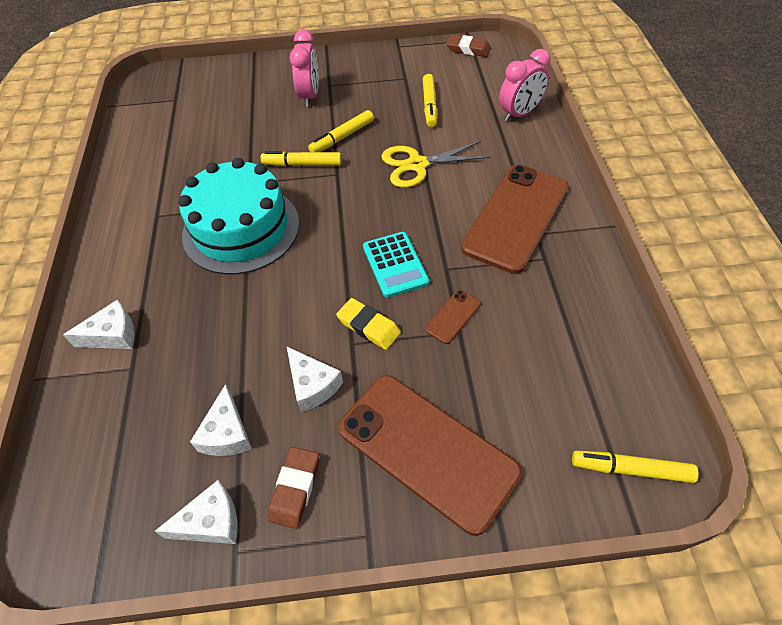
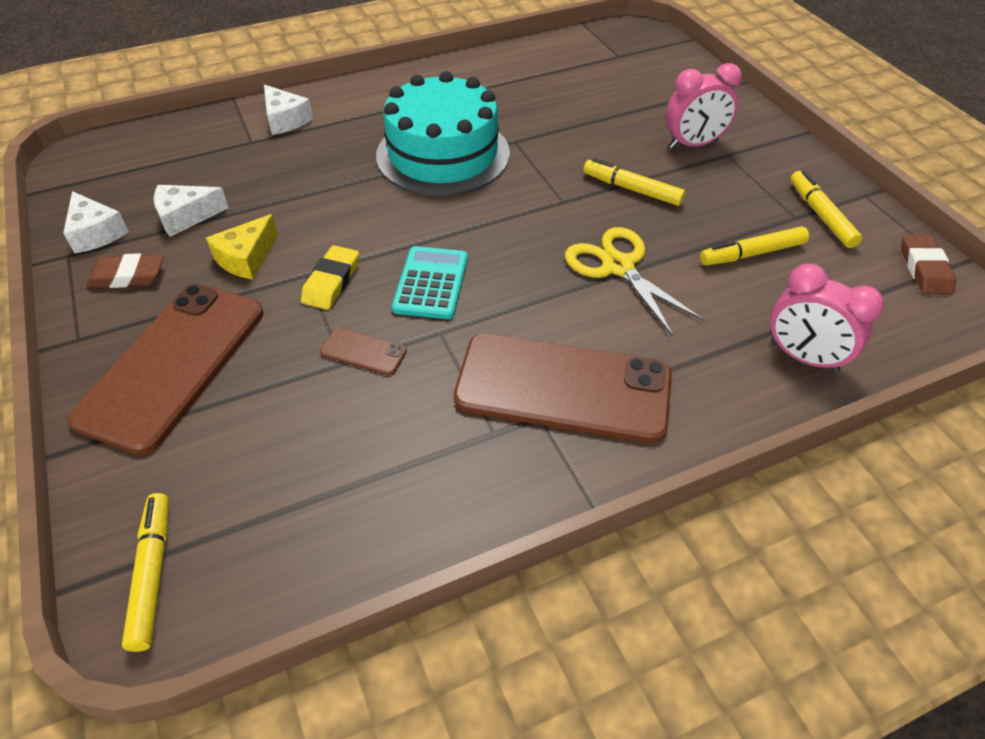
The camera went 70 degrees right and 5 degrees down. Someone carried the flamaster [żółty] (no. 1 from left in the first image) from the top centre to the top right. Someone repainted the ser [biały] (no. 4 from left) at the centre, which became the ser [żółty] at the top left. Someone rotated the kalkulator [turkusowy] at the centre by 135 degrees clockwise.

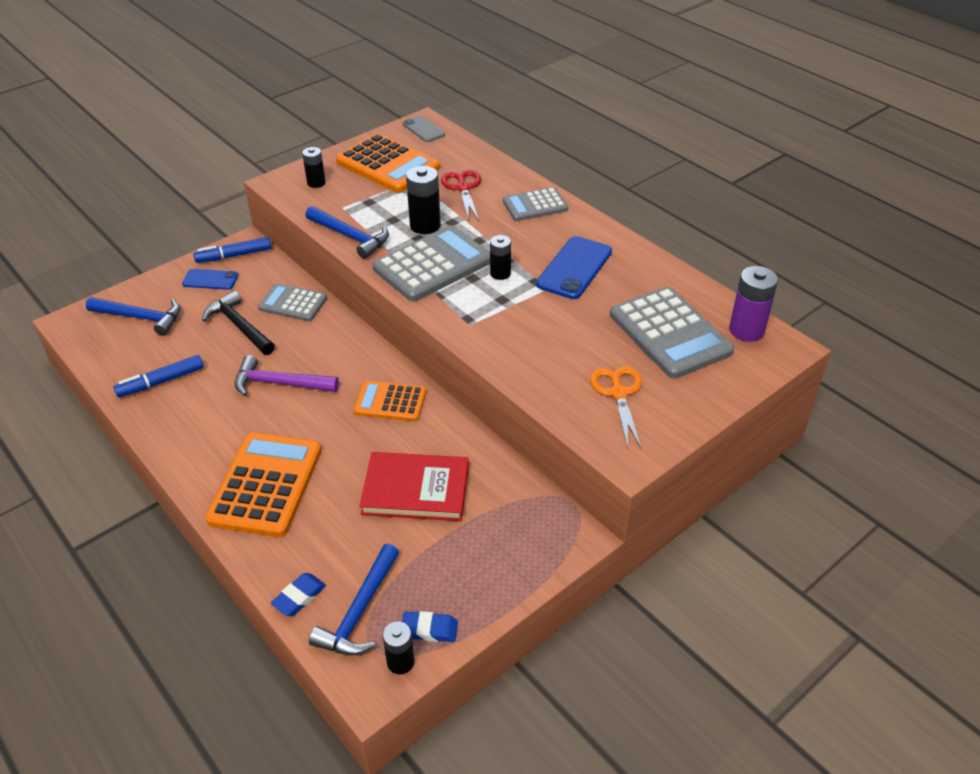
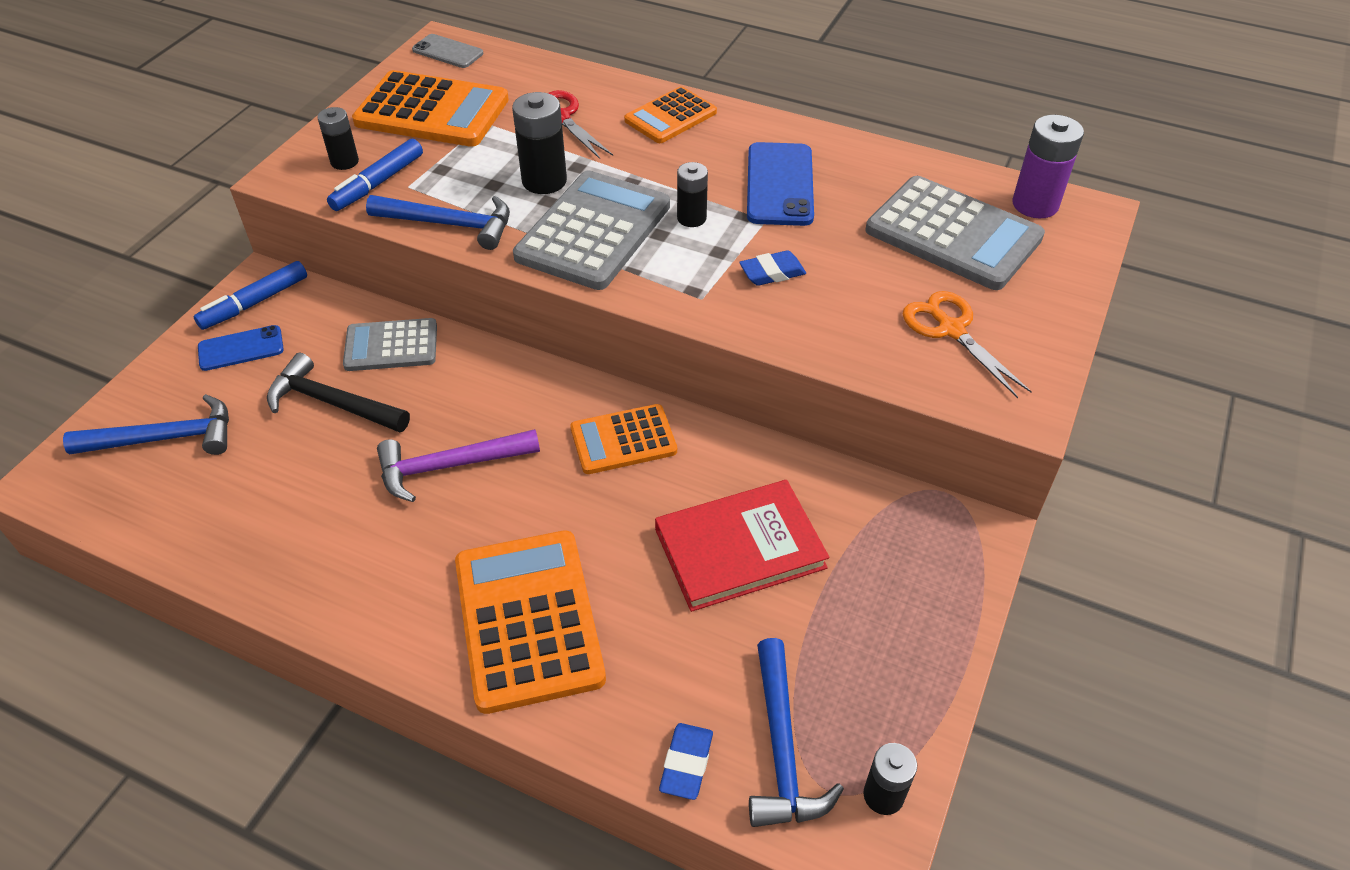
The camera went 25 degrees left and 5 degrees up. Someone carried the flamaster [niebieski] (no. 1 from left in the first image) from the middle left to the top left. Someone carried the gumka do mazania [niebieski] (no. 2 from left) from the bottom centre to the top centre. Someone repainted the kalkulator [szary] (no. 3 from left) at the top centre, which became the kalkulator [pomarańczowy] (no. 4 from left) at the top centre.

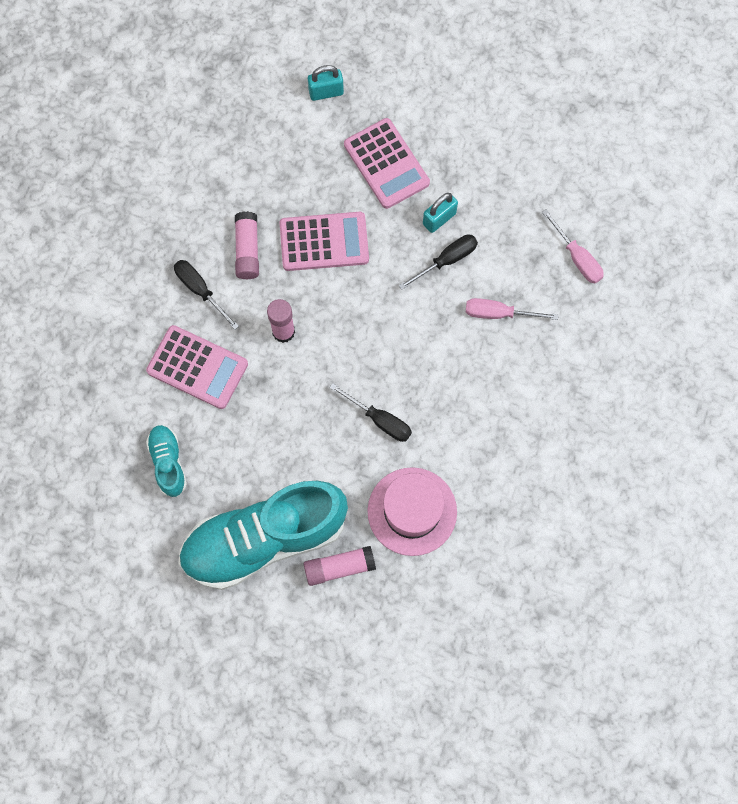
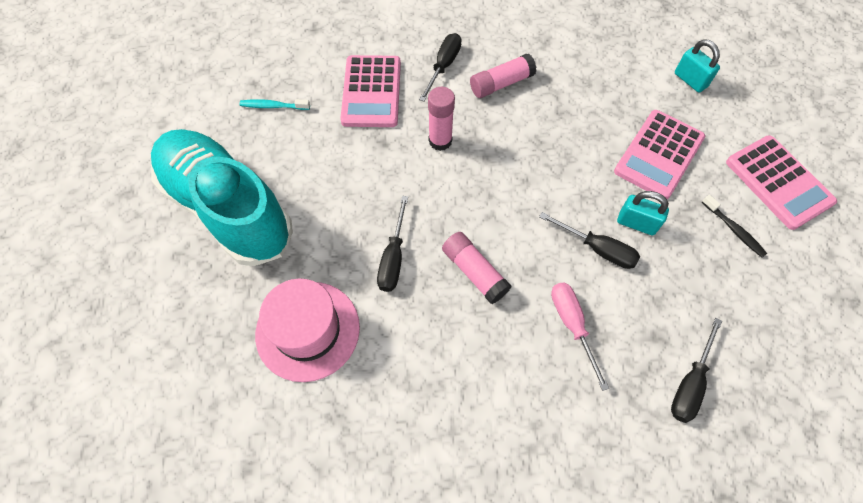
The camera went 65 degrees right and 10 degrees down. Someone swapped the but [turkusowy] (no. 1 from left) at the middle left for the szczoteczka do zębów [turkusowy] at the top left. Someone carried the kalkulator [różowy] (no. 2 from left in the first image) from the top centre to the middle right. Someone carried the klej w sztyfcie [różowy] (no. 3 from left in the first image) from the bottom centre to the centre. Someone repainted the śrubokręt [różowy] (no. 2 from left) at the top right, which became the śrubokręt [czarny] (no. 4 from left) at the bottom right. Someone put down the szczoteczka do zębów [czarny] at the middle right.

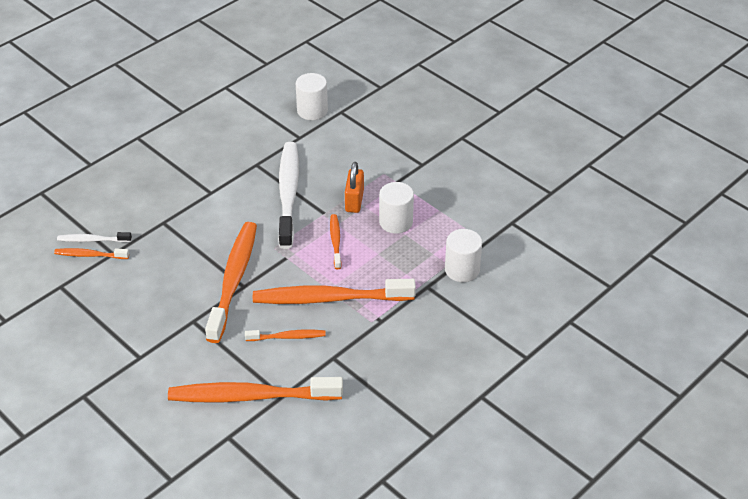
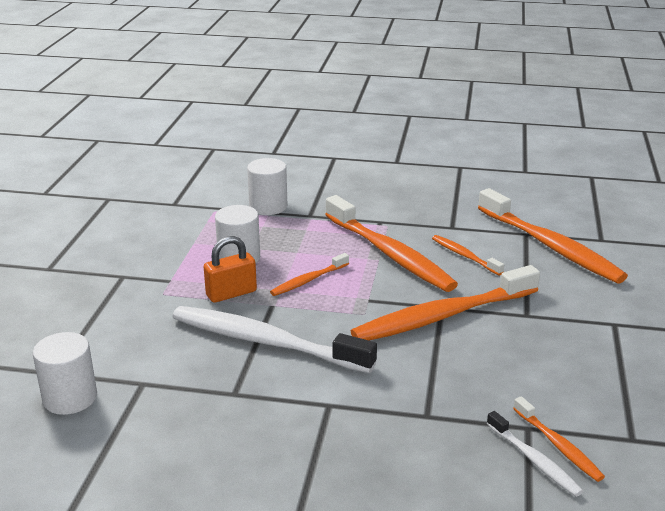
The camera went 125 degrees left and 15 degrees down. Someone rotated the szczoteczka do zębów [biały] (no. 2 from left in the first image) at the centre by 60 degrees clockwise.

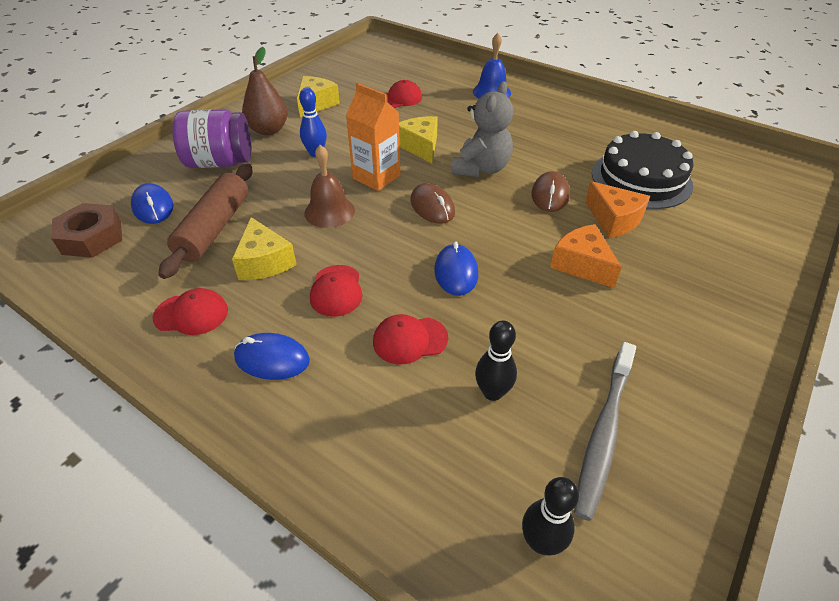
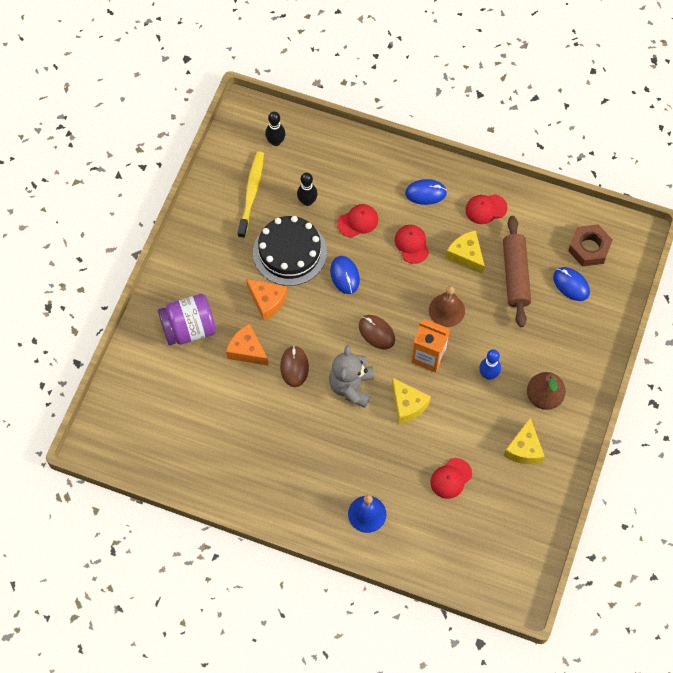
The camera went 165 degrees right and 20 degrees up. Someone carried the słoik [fioletowy] from the top left to the middle left. Someone repainted the szczoteczka do zębów [szary] at the bottom right, which became the szczoteczka do zębów [żółty] at the top centre. Someone carried the tort [czarny] from the top right to the centre.

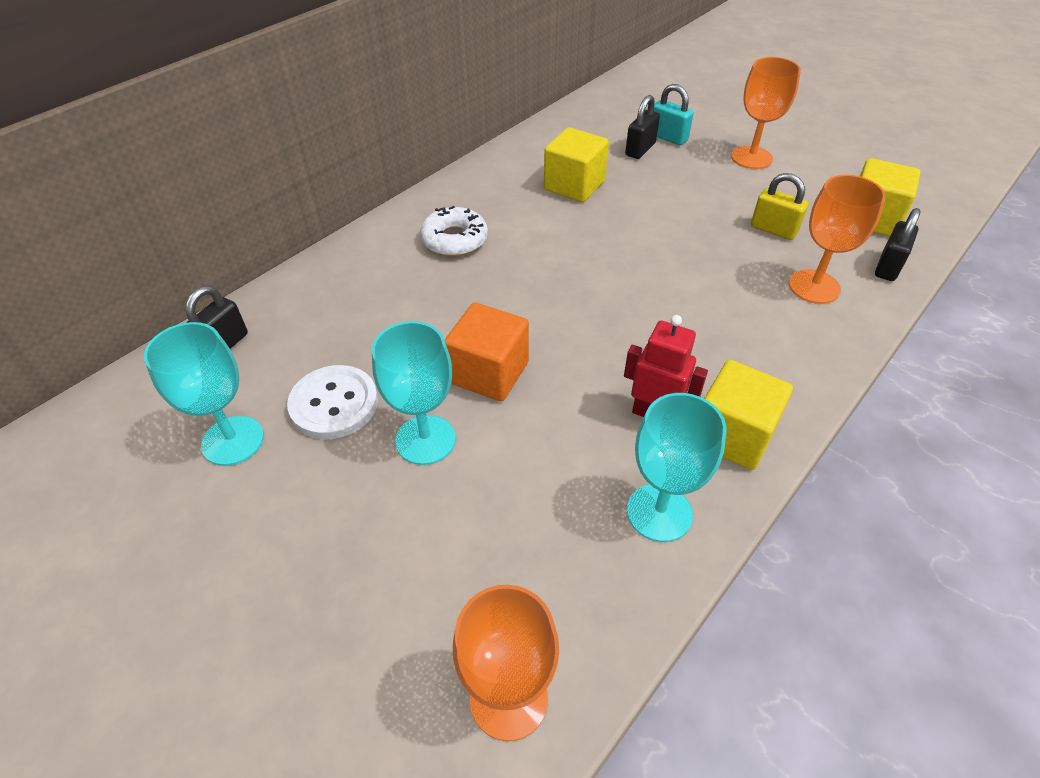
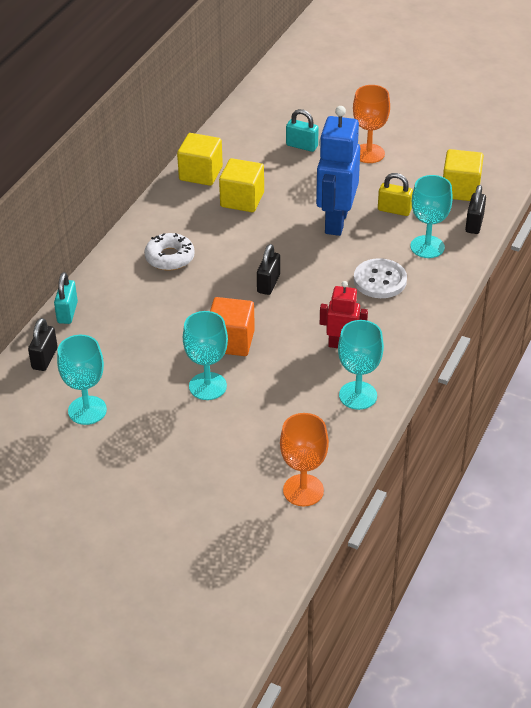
The camera went 15 degrees left and 5 degrees down. Someone carried the guzik [biały] from the middle left to the middle right. Someone carried the kłódka [czarny] (no. 2 from left) from the top centre to the centre. Someone carried the sześcian [żółty] (no. 2 from left in the first image) from the middle right to the top centre. Someone repainted the kielich [pomarańczowy] (no. 3 from left) at the top right, which became the kielich [turkusowy] (no. 4 from left) at the top right. Someone put down the kłódka [turkusowy] (no. 1 from left) at the middle left. Someone put down the robot [niebieski] at the top centre.

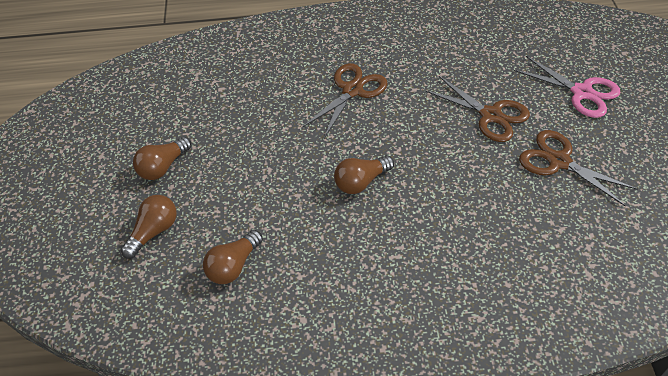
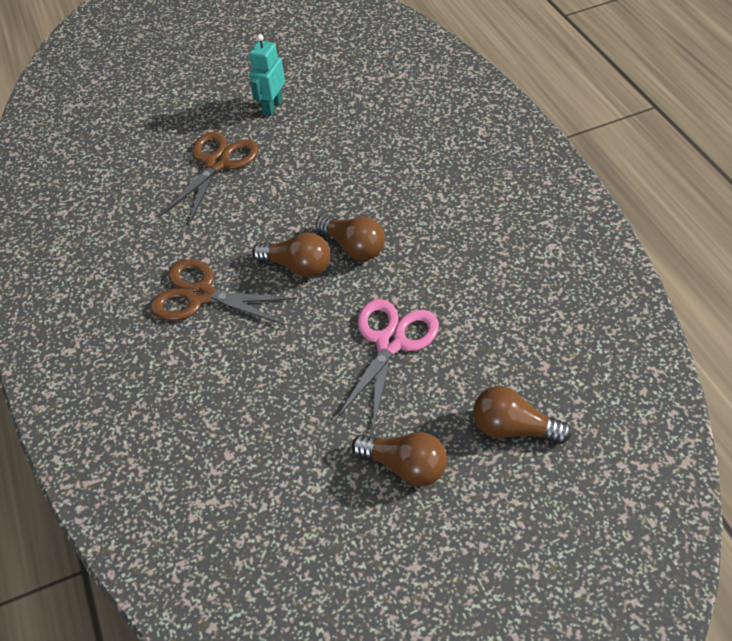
The camera went 105 degrees left and 0 degrees up. Someone carried the żarówka [brązowy] (no. 3 from left in the first image) from the bottom centre to the centre. Someone carried the nożyczki [różowy] from the top right to the centre. Someone swapped the nożyczki [brązowy] (no. 3 from left) at the middle right for the robot [turkusowy] at the top centre.

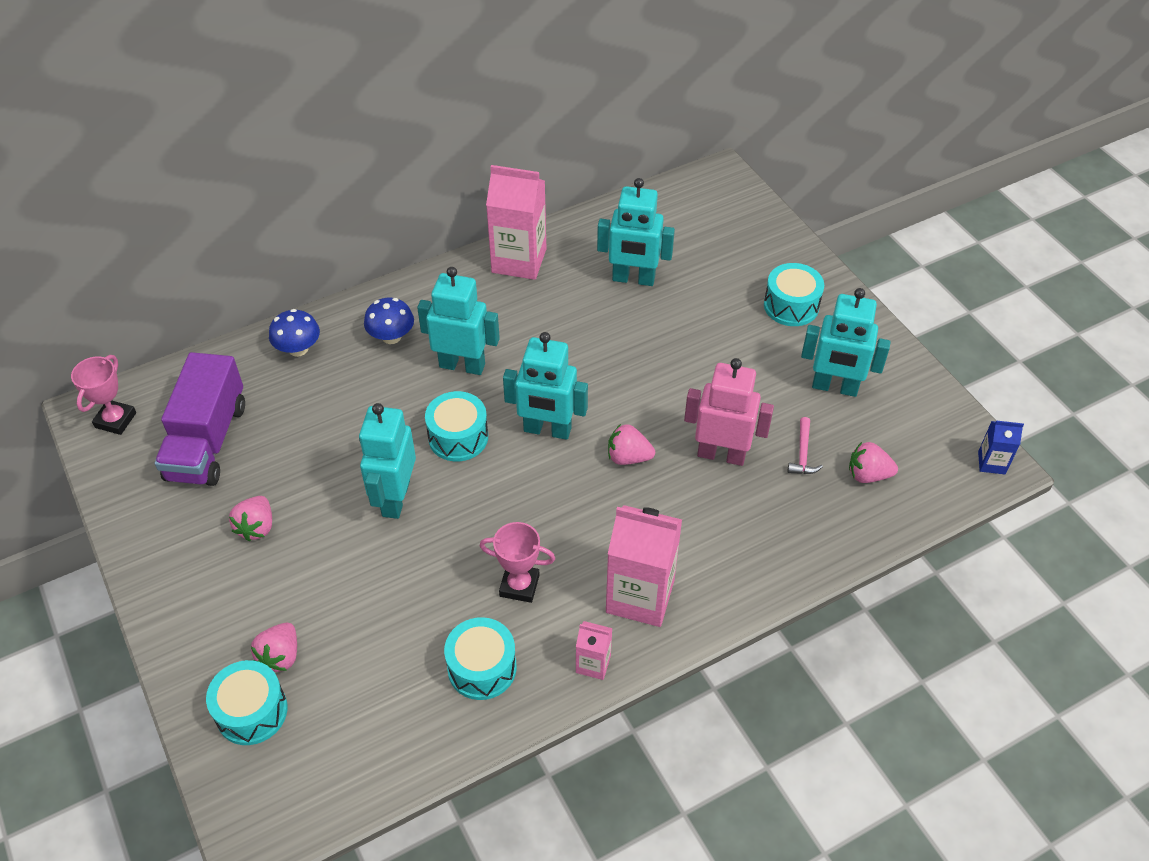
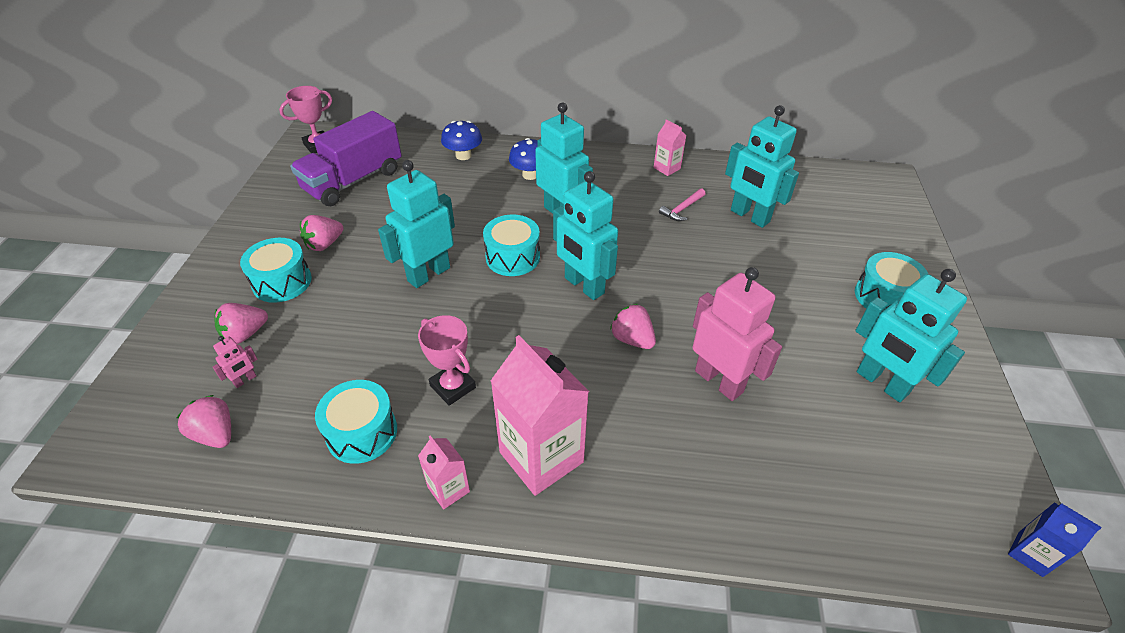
The camera went 35 degrees right and 5 degrees down. Someone carried the bęben [turkusowy] (no. 1 from left) from the bottom left to the middle left. Someone scaled the karton mleka [różowy] (no. 1 from left in the first image) at the top centre by 0.49. Someone carried the młotek [różowy] from the middle right to the top centre. Someone carried the truskawka [różowy] (no. 4 from left in the first image) from the middle right to the middle left. Someone put down the robot [różowy] (no. 1 from left) at the middle left.

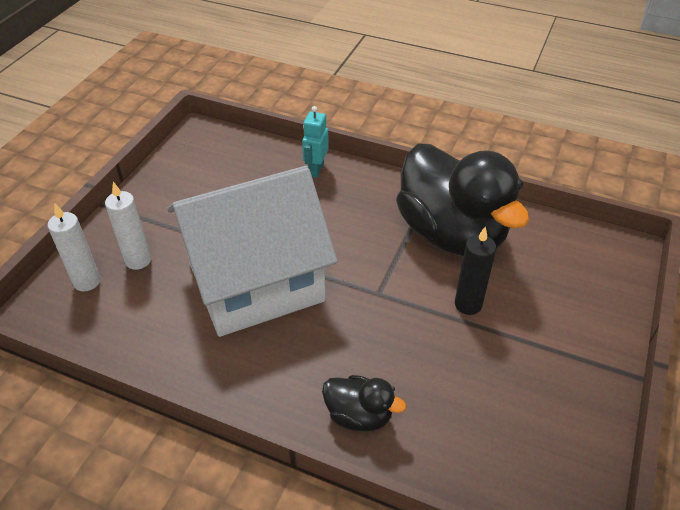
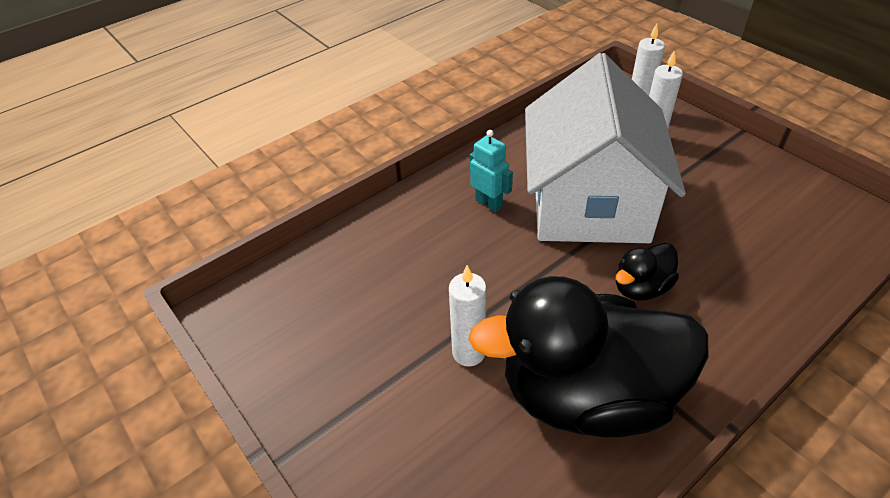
The camera went 120 degrees right and 0 degrees up. Someone carried the robot [turkusowy] from the top centre to the centre. Someone carried the kaczka [czarny] (no. 1 from left in the first image) from the bottom centre to the middle right. Someone repainted the świeca [czarny] at the middle right, which became the świeca [biały] (no. 1 from left) at the centre.

